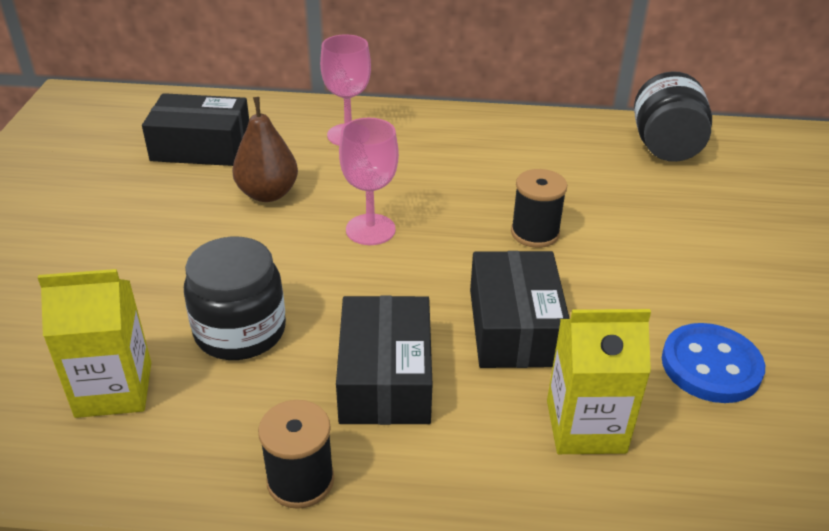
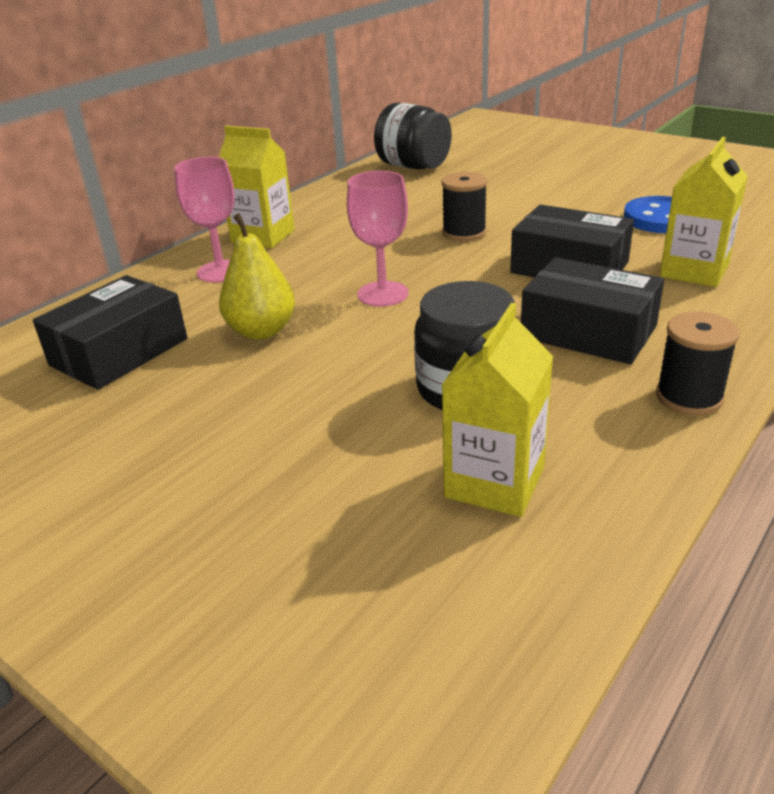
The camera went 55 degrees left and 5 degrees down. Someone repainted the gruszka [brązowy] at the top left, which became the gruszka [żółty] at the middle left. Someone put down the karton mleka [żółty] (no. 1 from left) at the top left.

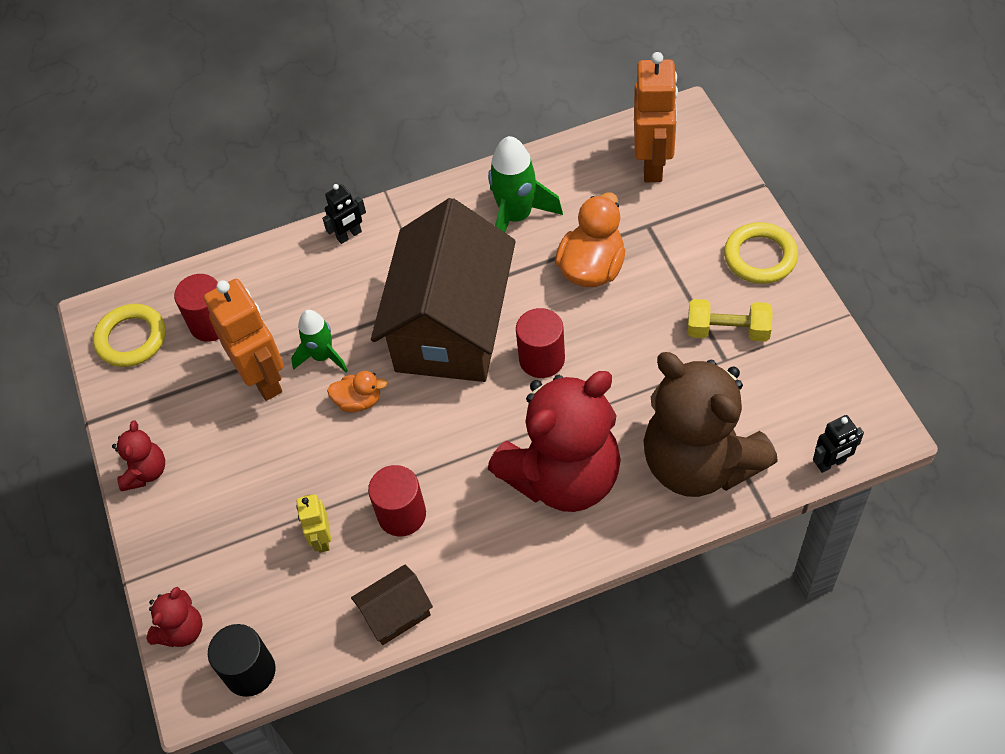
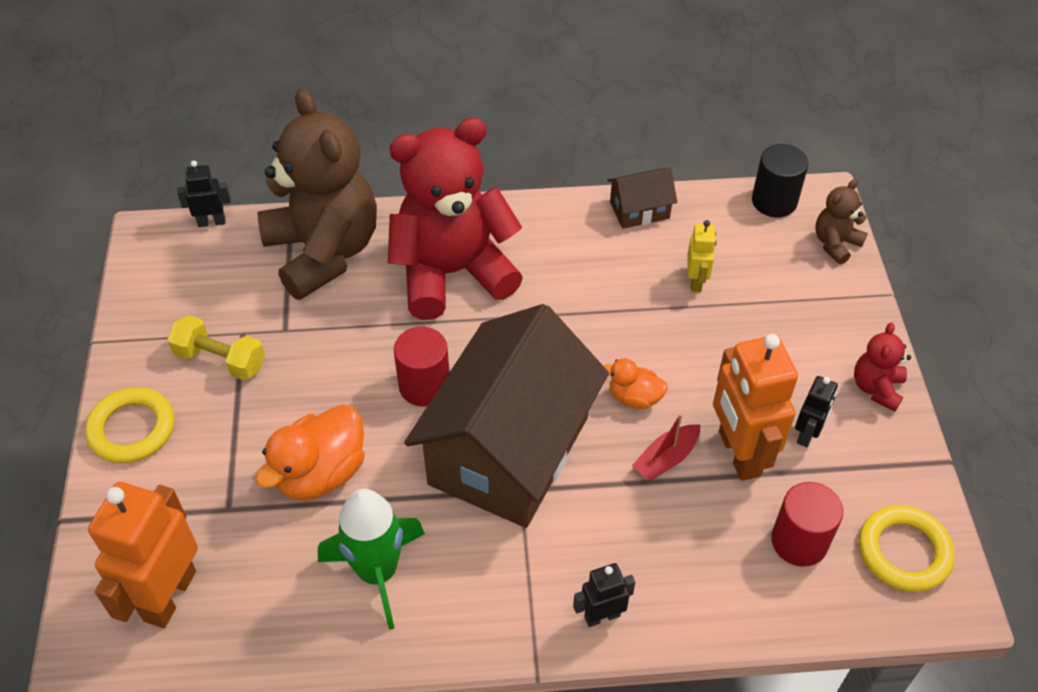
The camera went 170 degrees left and 5 degrees down. Someone repainted the miś [czerwony] (no. 2 from left) at the bottom left, which became the miś [brązowy] (no. 2 from left) at the top right. Someone swapped the rakieta [zielony] (no. 1 from left) at the middle left for the łódka [czerwony] at the centre. Someone took away the walec [czerwony] (no. 2 from left) at the centre. Someone put down the robot [czarny] (no. 3 from left) at the middle right.

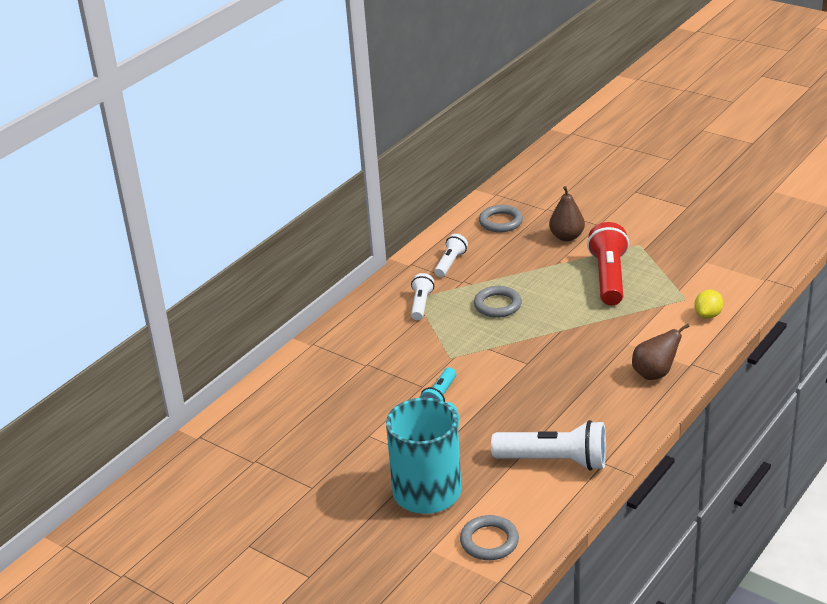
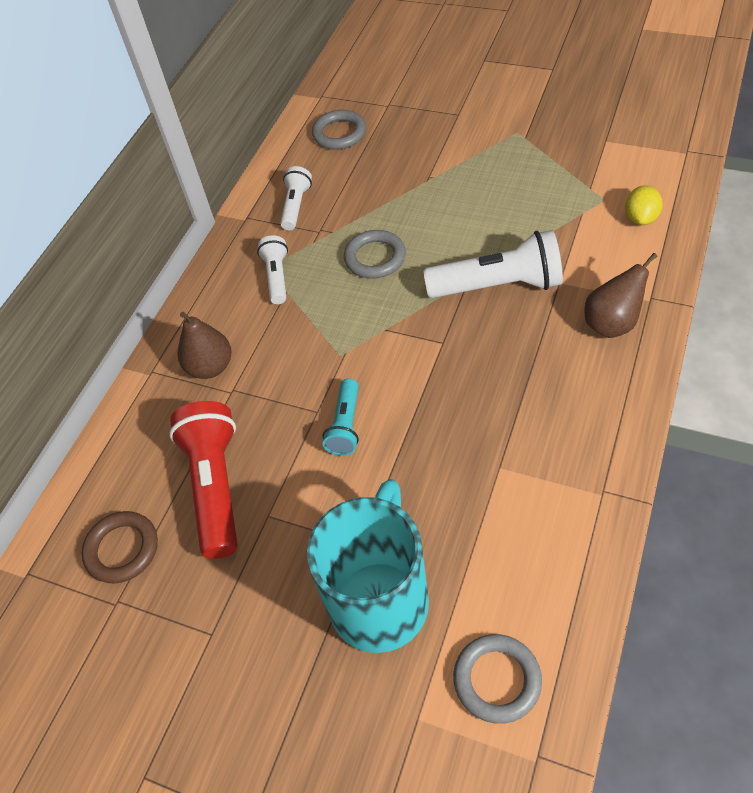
The camera went 10 degrees left and 20 degrees up. Someone carried the latarka [biały] (no. 3 from left) from the bottom centre to the top centre. Someone carried the gruszka [brązowy] (no. 1 from left) from the middle right to the middle left. Someone carried the latarka [czerwony] from the middle right to the middle left. Someone put down the pierścień [brązowy] at the bottom left.

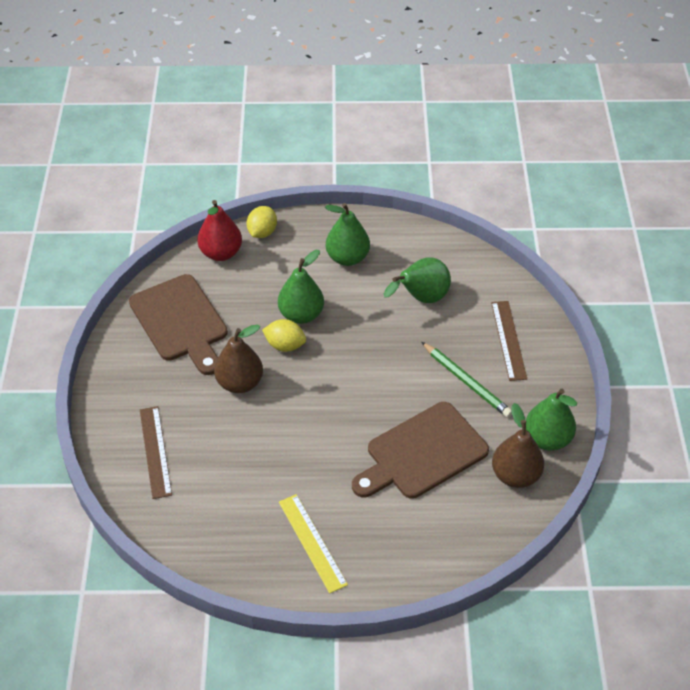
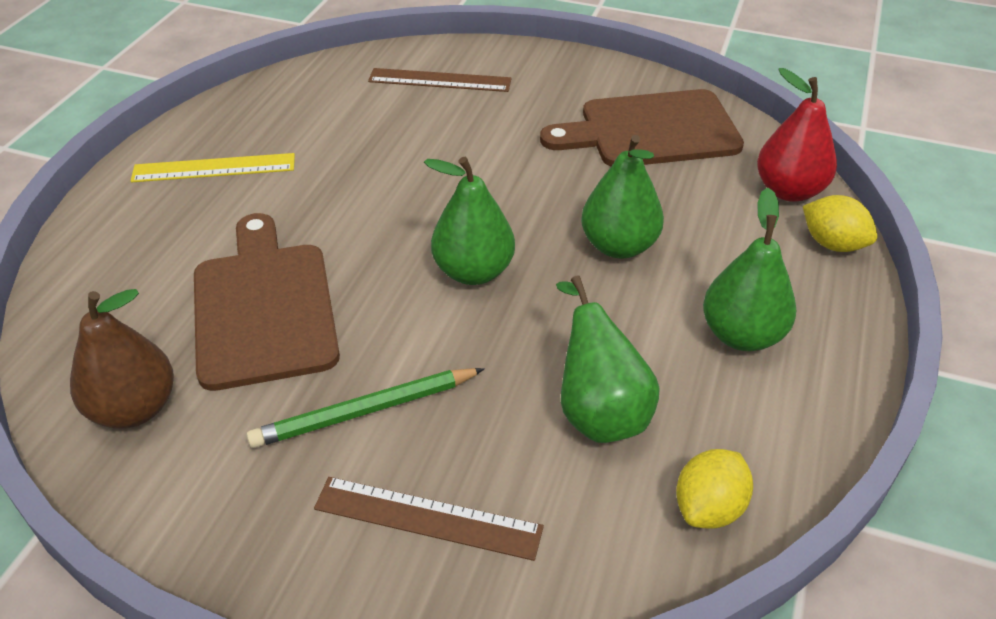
The camera went 110 degrees right and 5 degrees down. Someone took away the gruszka [brązowy] (no. 1 from left) at the centre. Someone carried the cytryna [żółty] (no. 2 from left in the first image) from the centre to the bottom right. Someone carried the gruszka [zielony] (no. 4 from left in the first image) from the middle right to the centre.

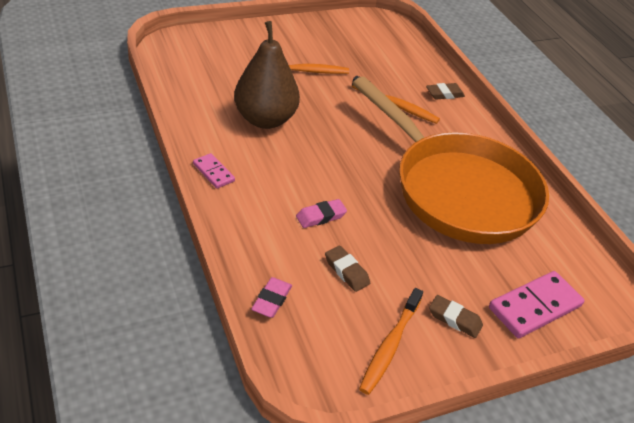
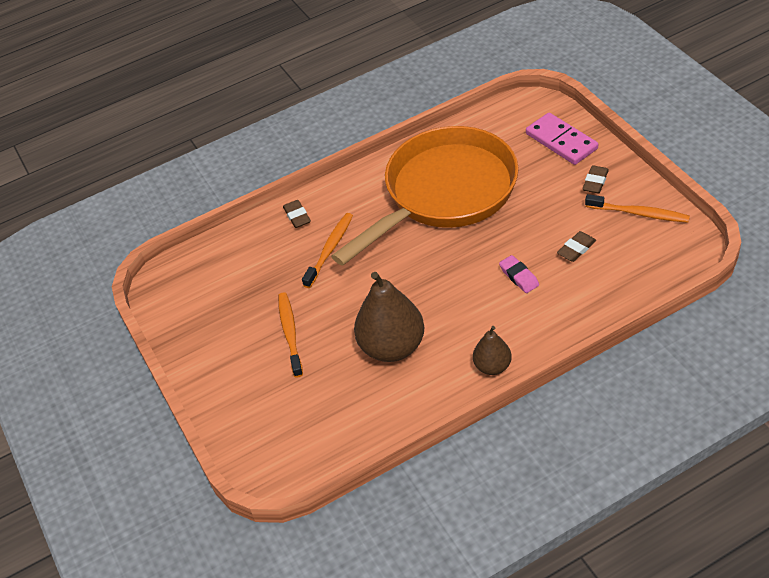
The camera went 85 degrees left and 5 degrees up. Someone swapped the kostka domina [różowy] (no. 1 from left) at the centre for the gruszka [brązowy] (no. 2 from left) at the centre. Someone took away the gumka do mazania [różowy] (no. 1 from left) at the bottom centre.

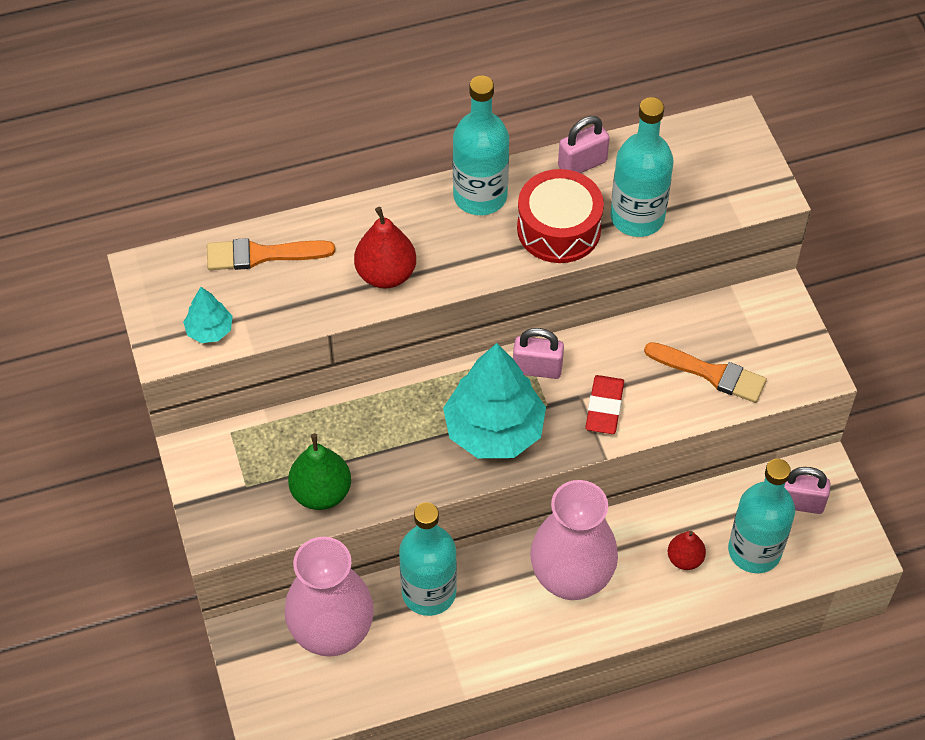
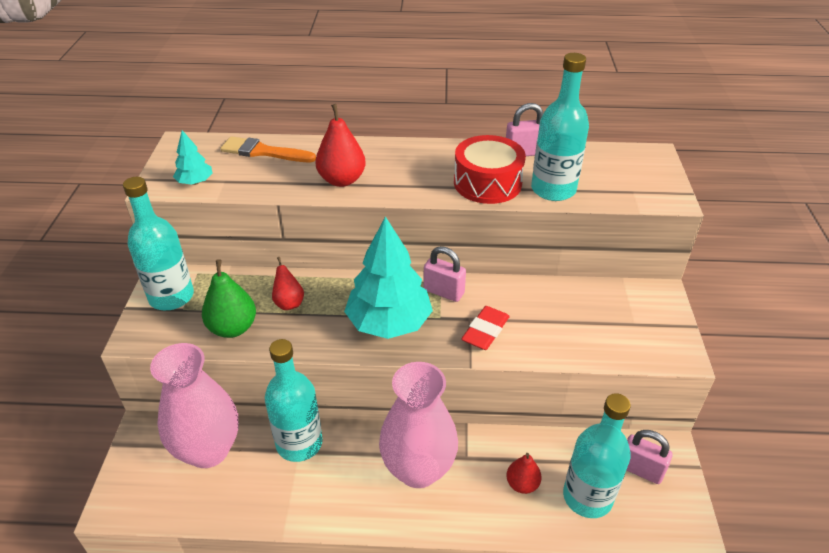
The camera went 20 degrees right and 15 degrees down. Someone carried the butelka [turkusowy] (no. 2 from left in the first image) from the top centre to the middle left. Someone took away the pędzel [pomarańczowy] (no. 2 from left) at the middle right. Someone put down the gruszka [czerwony] (no. 1 from left) at the centre.

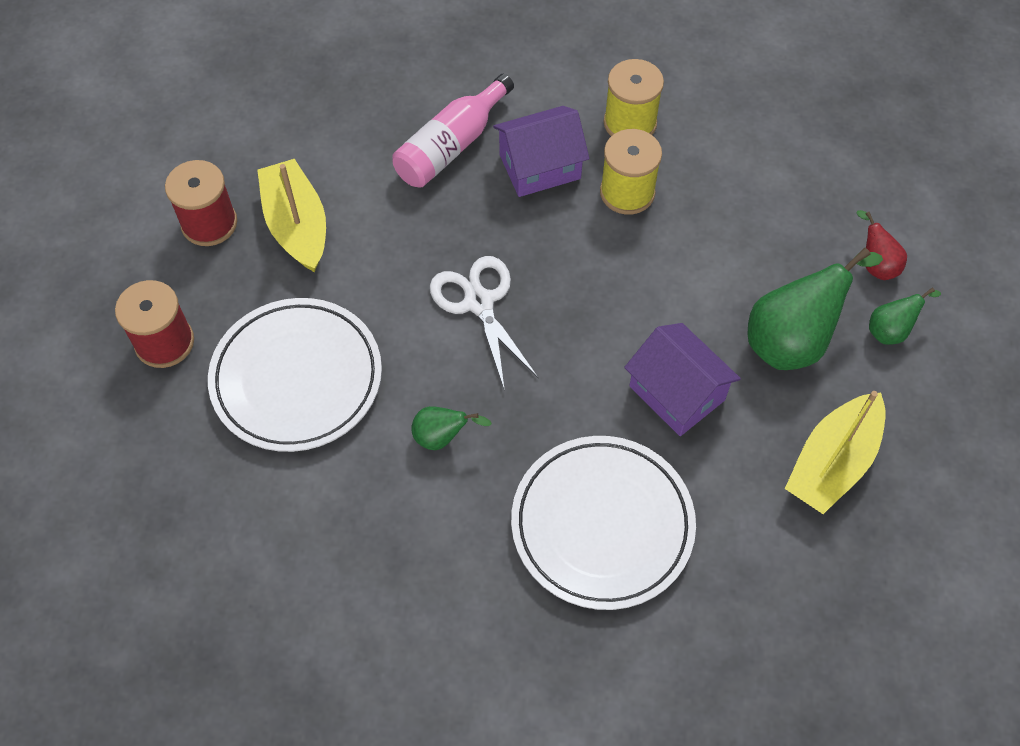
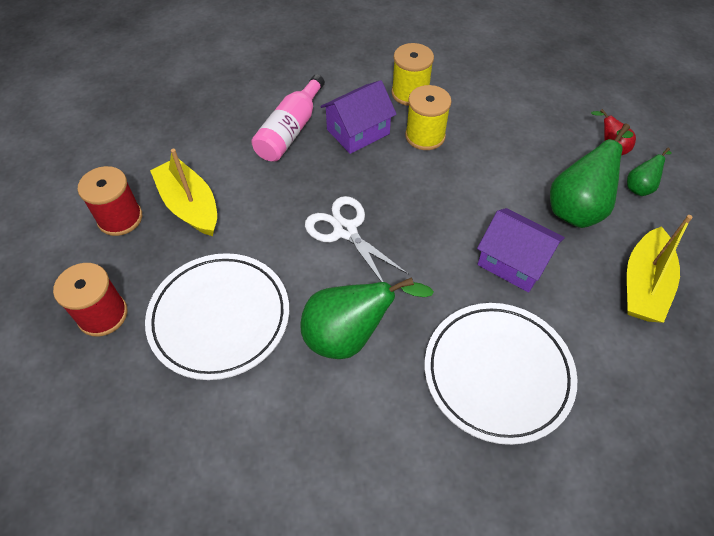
The camera went 15 degrees left and 5 degrees down. Someone scaled the gruszka [zielony] (no. 1 from left) at the centre by 1.96.

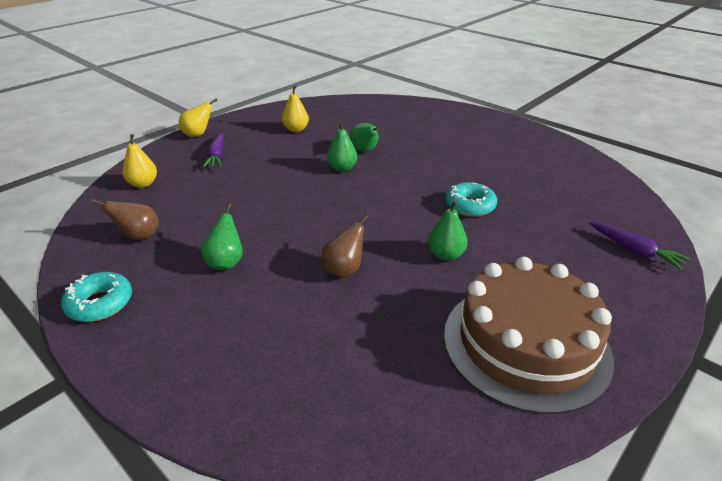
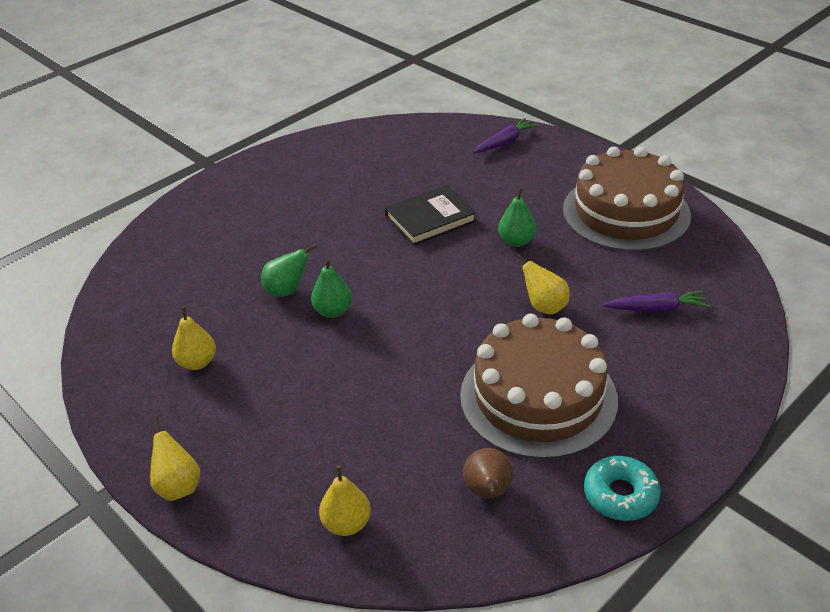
The camera went 85 degrees left and 5 degrees up. Someone swapped the gruszka [zielony] (no. 1 from left) at the middle left for the tort [brązowy] (no. 1 from left) at the centre. Someone carried the marchewka [fioletowy] (no. 1 from left in the first image) from the top left to the middle right. Someone repainted the gruszka [brązowy] (no. 2 from left) at the centre, which became the gruszka [żółty] (no. 4 from left) at the centre. Someone swapped the donut [turkusowy] (no. 2 from left) at the centre for the książka [czarny] at the centre.

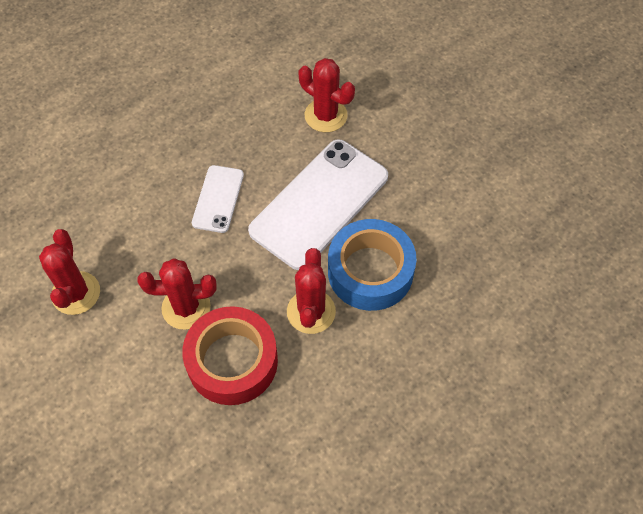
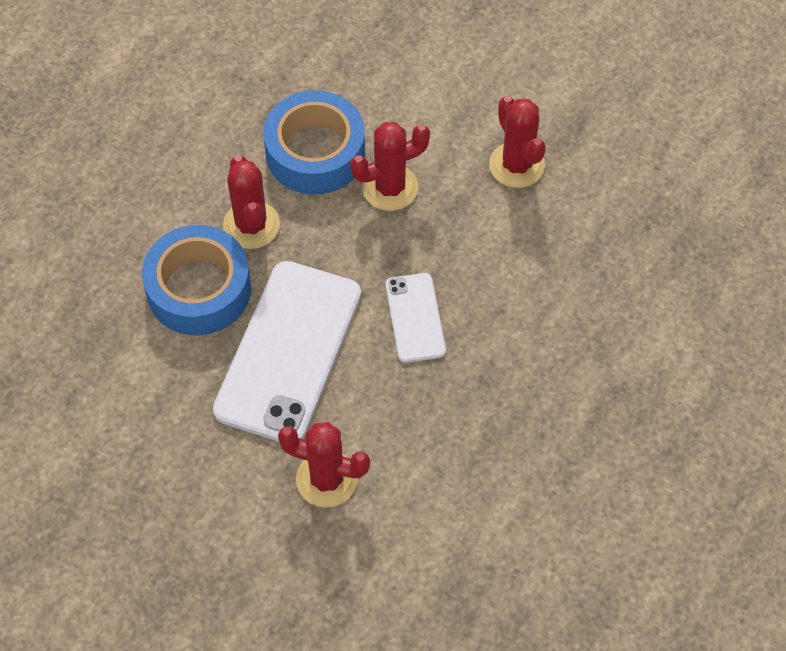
The camera went 160 degrees right and 0 degrees up. Someone repainted the taśma klejąca [czerwony] at the bottom centre, which became the taśma klejąca [niebieski] (no. 2 from left) at the top centre.

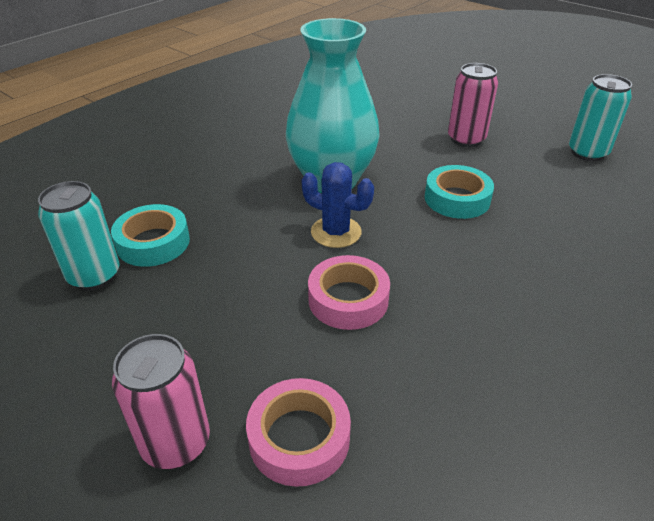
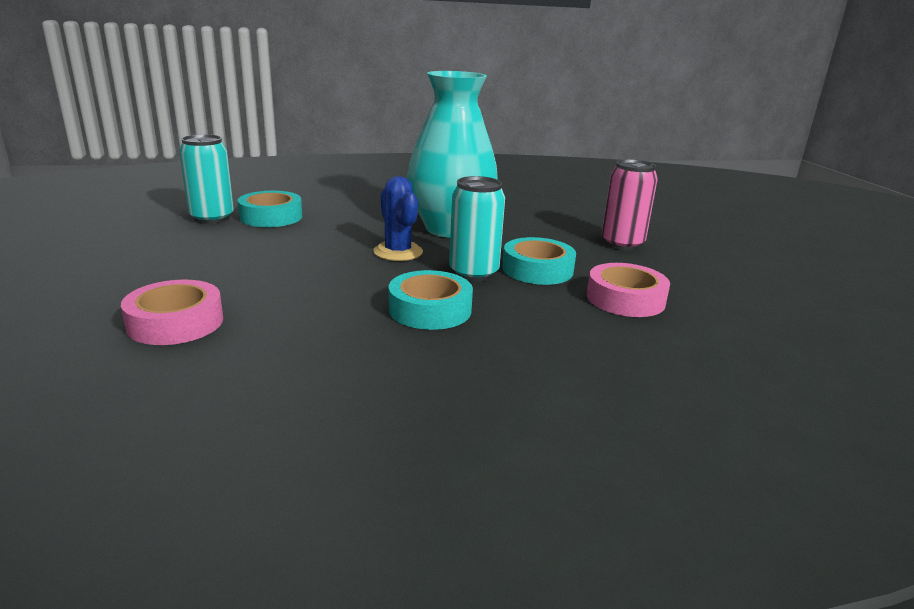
The camera went 35 degrees right and 15 degrees down. Someone took away the puszka [różowy] (no. 1 from left) at the bottom left. Someone carried the taśma klejąca [różowy] (no. 2 from left) from the centre to the middle right. Someone carried the puszka [turkusowy] (no. 2 from left) from the top right to the centre. Someone put down the taśma klejąca [turkusowy] (no. 2 from left) at the centre.

